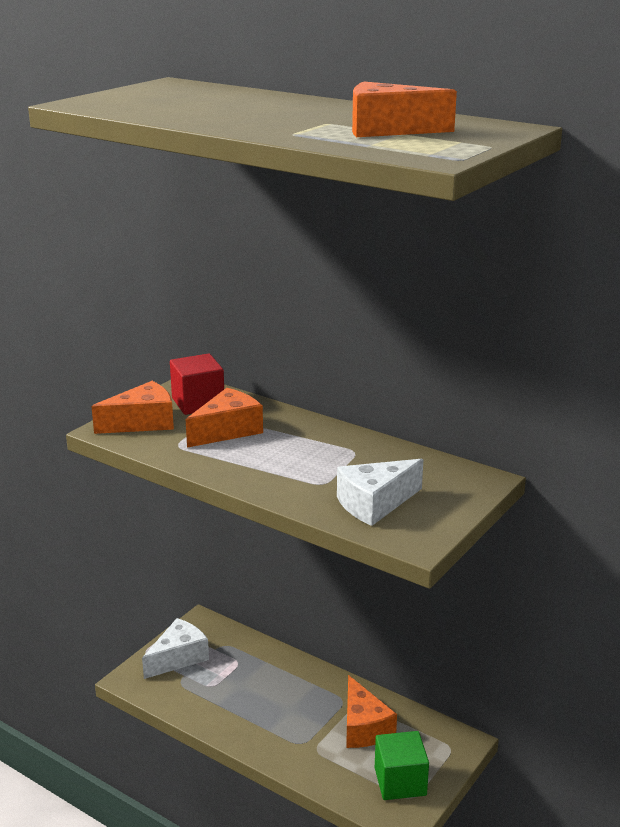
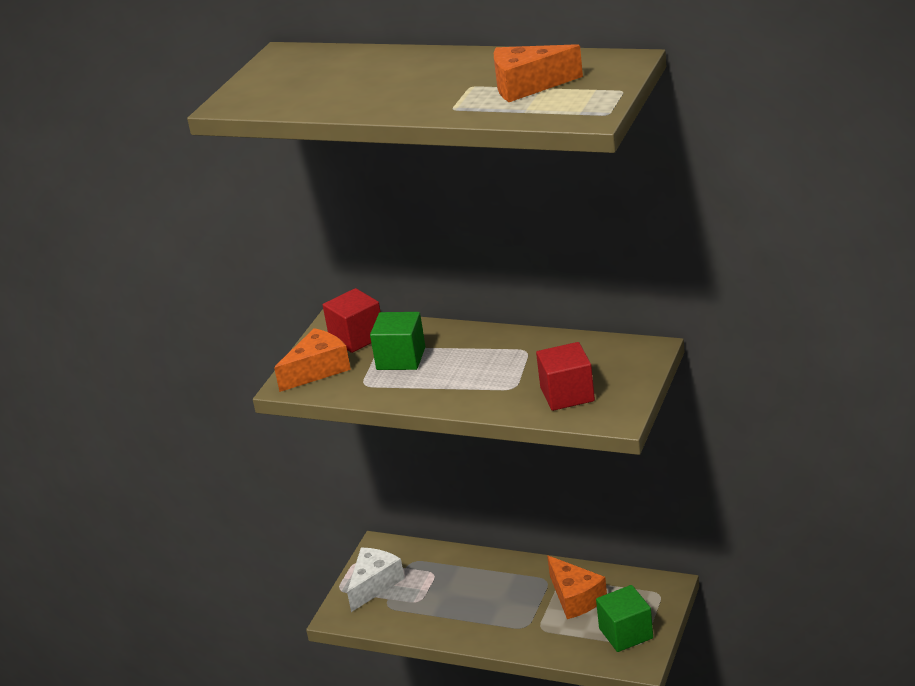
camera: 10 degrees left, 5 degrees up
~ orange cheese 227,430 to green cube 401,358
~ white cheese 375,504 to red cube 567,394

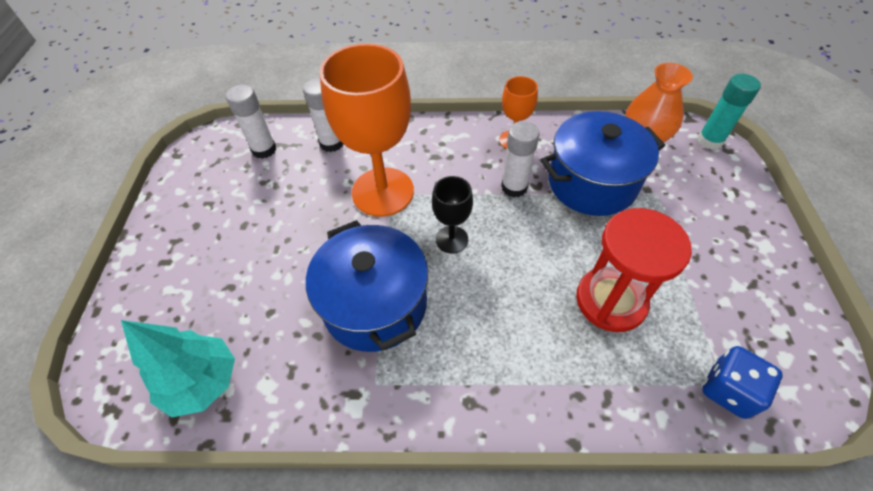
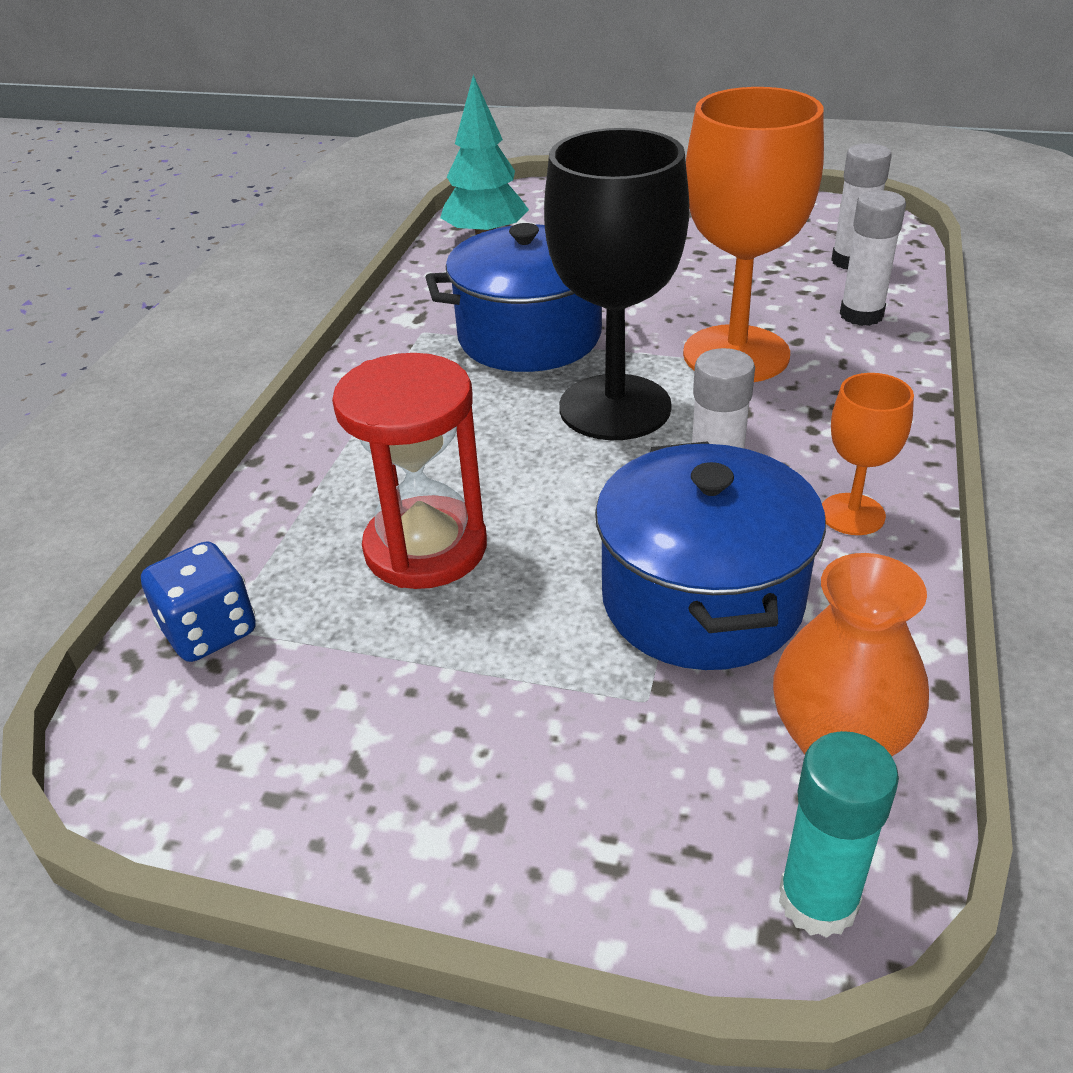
camera: 105 degrees right, 15 degrees down
~ black goblet 451,239 = 615,407 x2.04

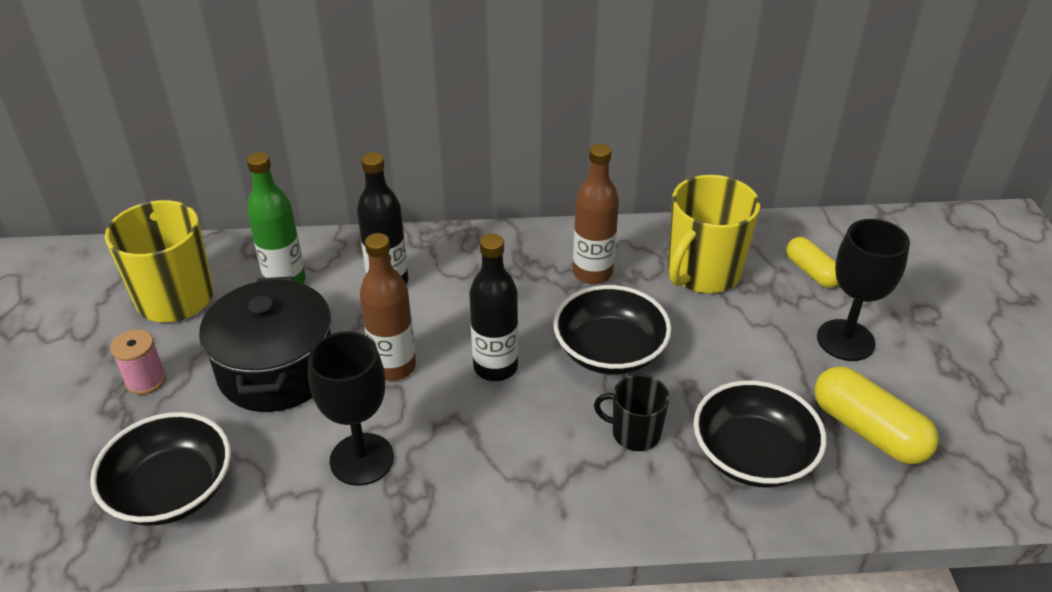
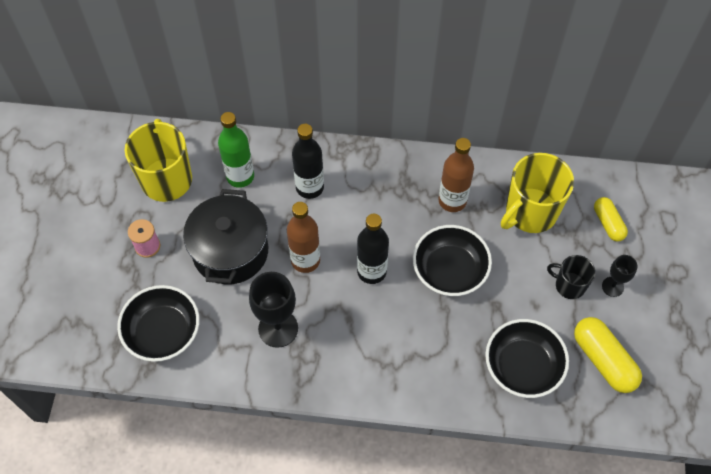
camera: 10 degrees right, 20 degrees up
~ black mug 634,433 to 569,285
~ black goblet 845,340 = 612,286 x0.56

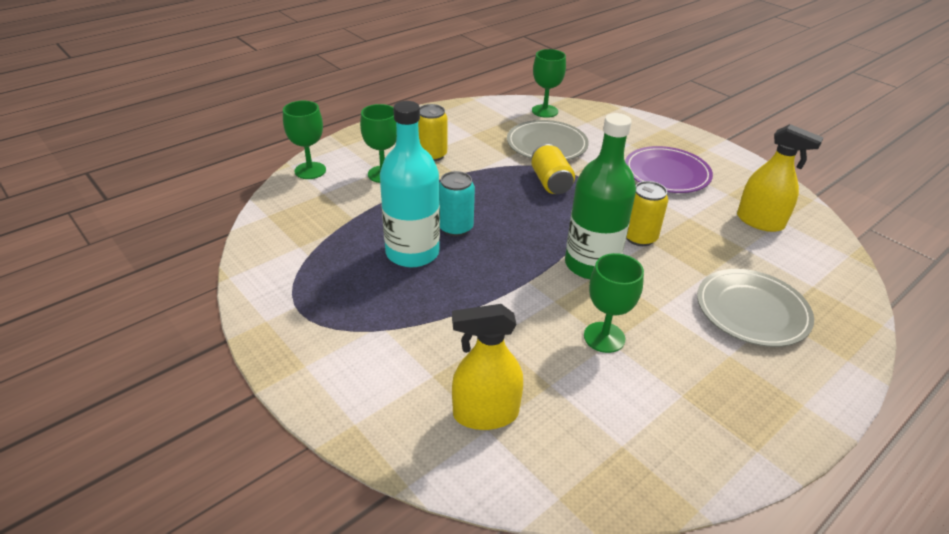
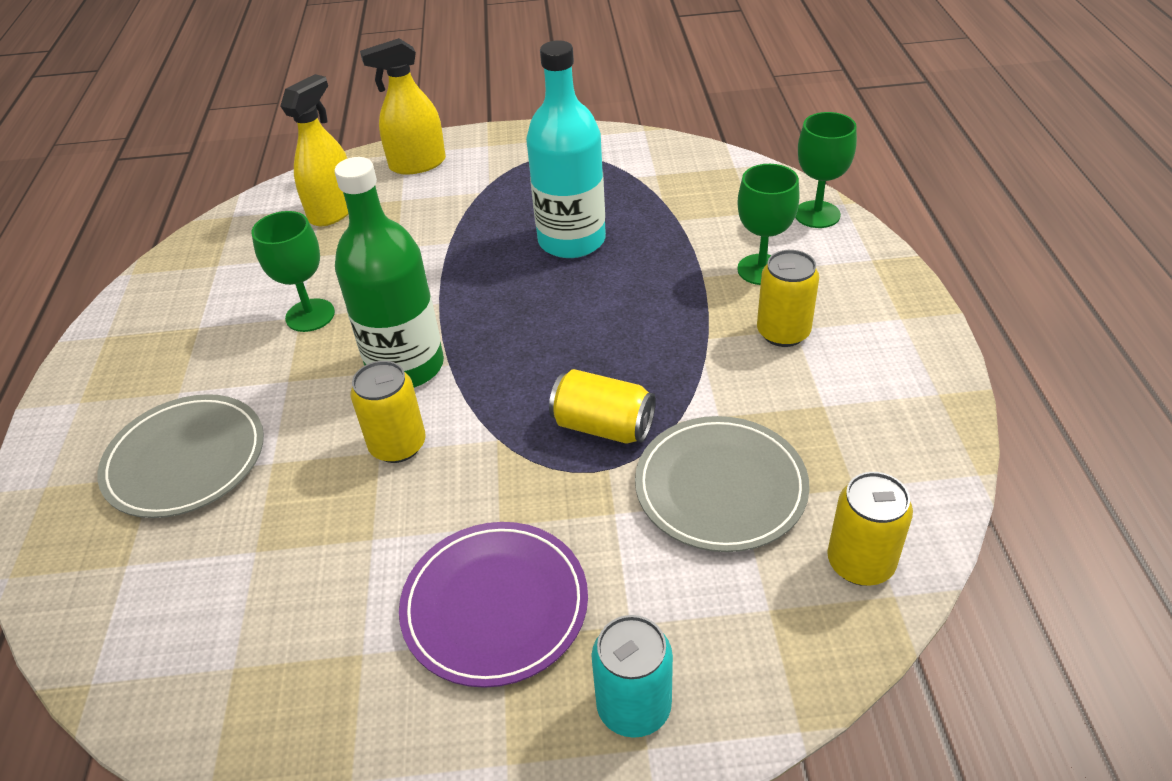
camera: 130 degrees right, 5 degrees up
~ turquoise can 455,228 to 634,707
~ green goblet 544,111 to yellow can 860,563
~ yellow spray bottle 760,221 to 417,164

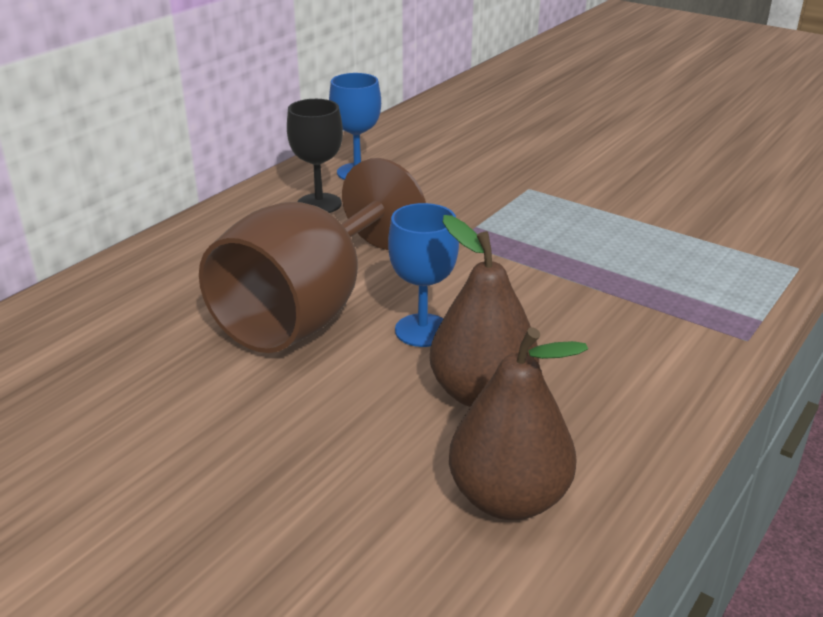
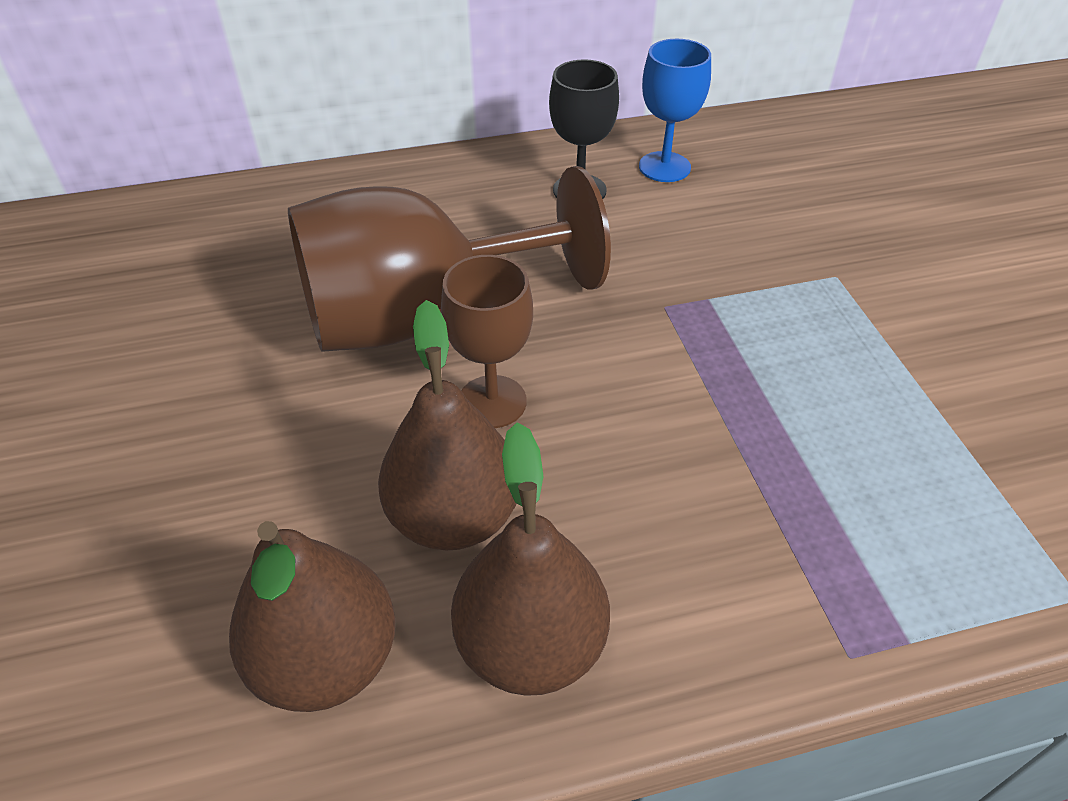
camera: 40 degrees right, 15 degrees up
~ blue goblet 422,330 to brown goblet 492,402
+ brown pear 530,644

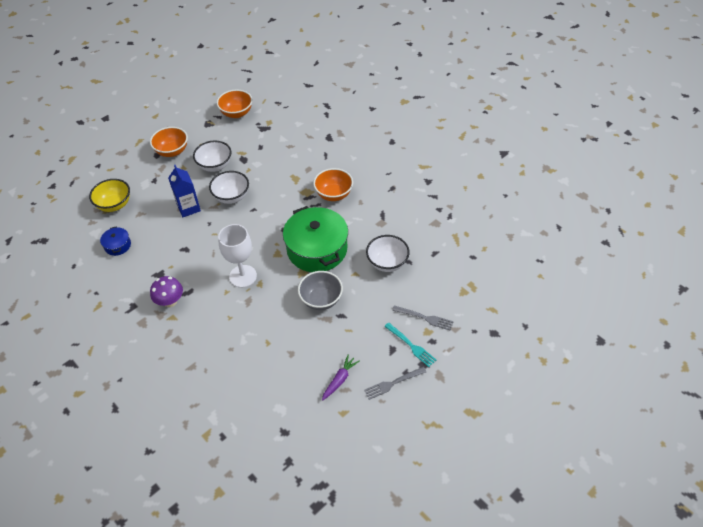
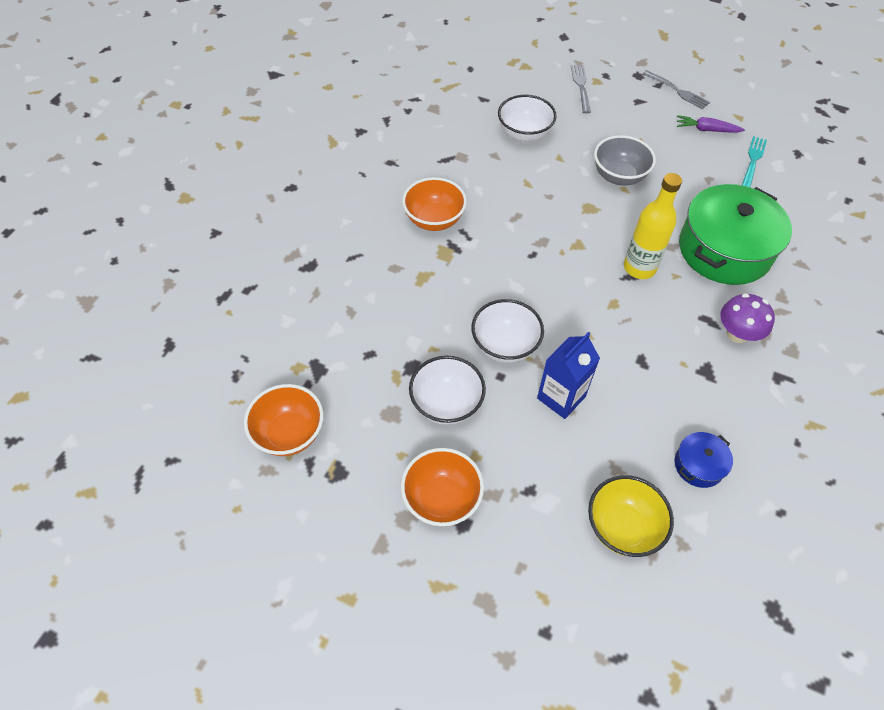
camera: 115 degrees left, 5 degrees up
~ white goblet 243,276 to yellow bottle 639,268
~ green pot 317,249 to 724,250
~ turquoise fork 411,345 to 753,161

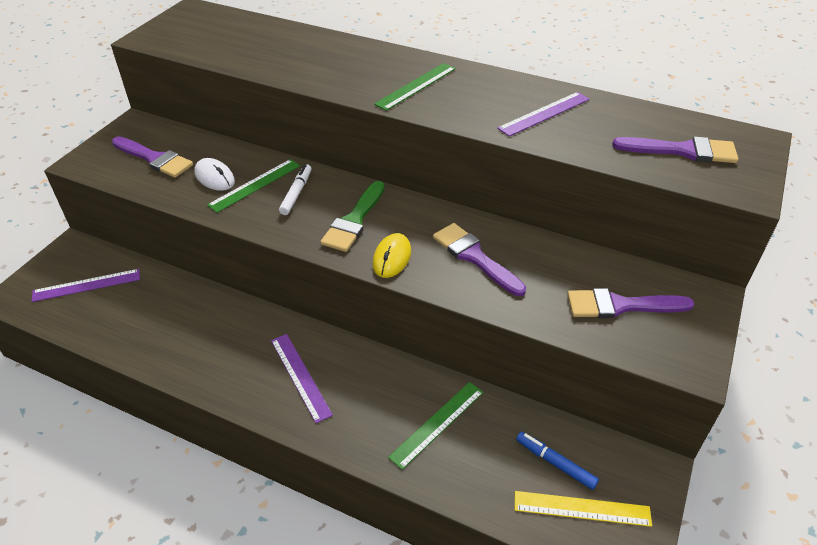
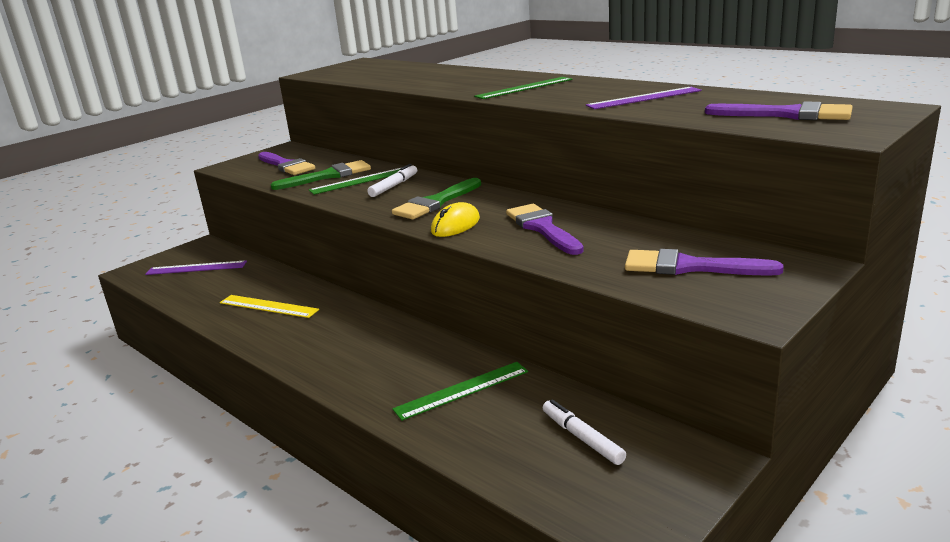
camera: 20 degrees right, 20 degrees down
~ white mouse 214,177 to green brush 328,176
- purple ruler 300,376
~ yellow ruler 582,508 to 268,306
~ blue marker 555,463 to white marker 582,438

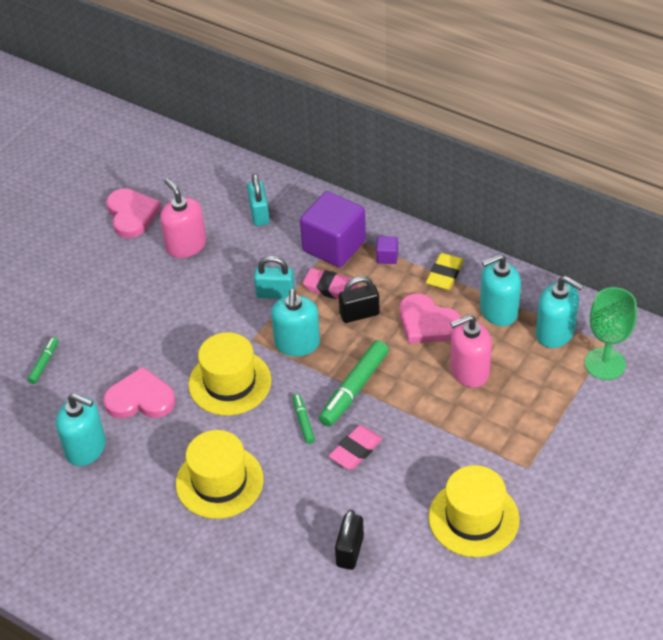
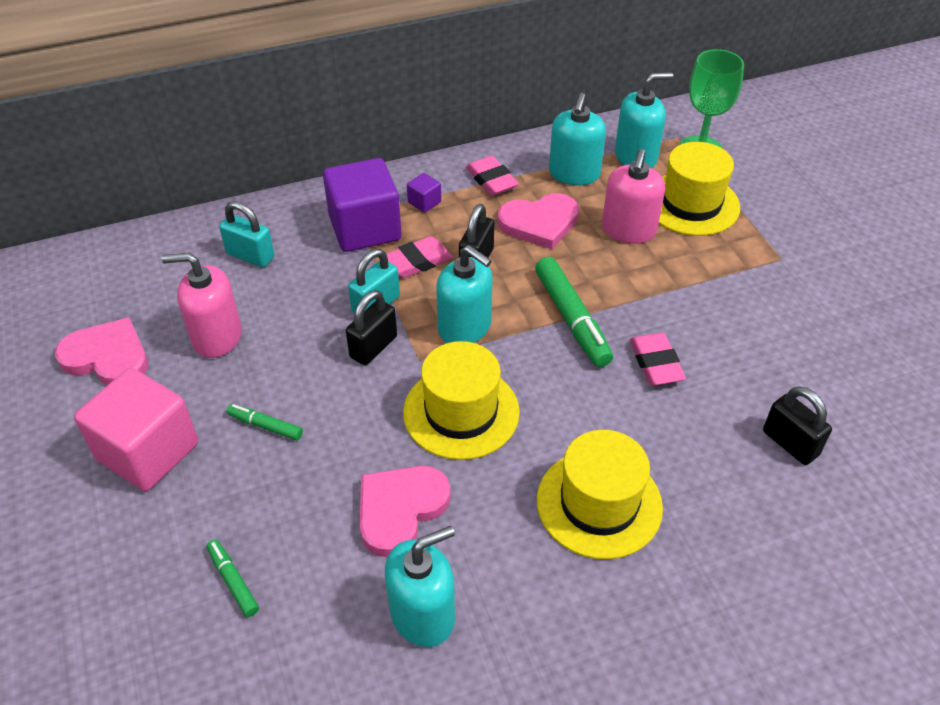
camera: 55 degrees left, 0 degrees up
~ green marker 303,421 to 265,426
~ yellow eraser 444,274 to pink eraser 491,180
~ yellow hat 473,518 to 691,204
+ pink cube 148,451
+ black padlock 373,347

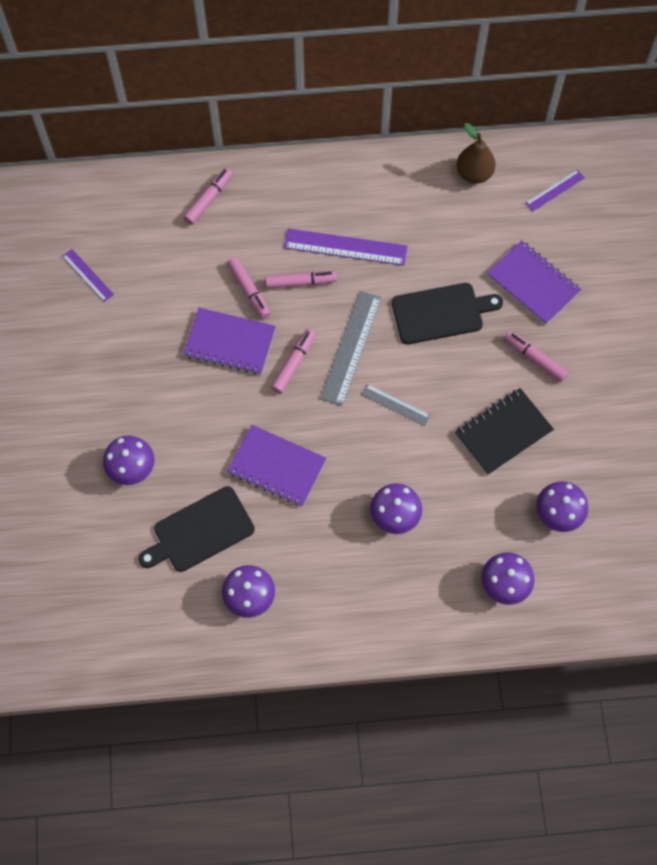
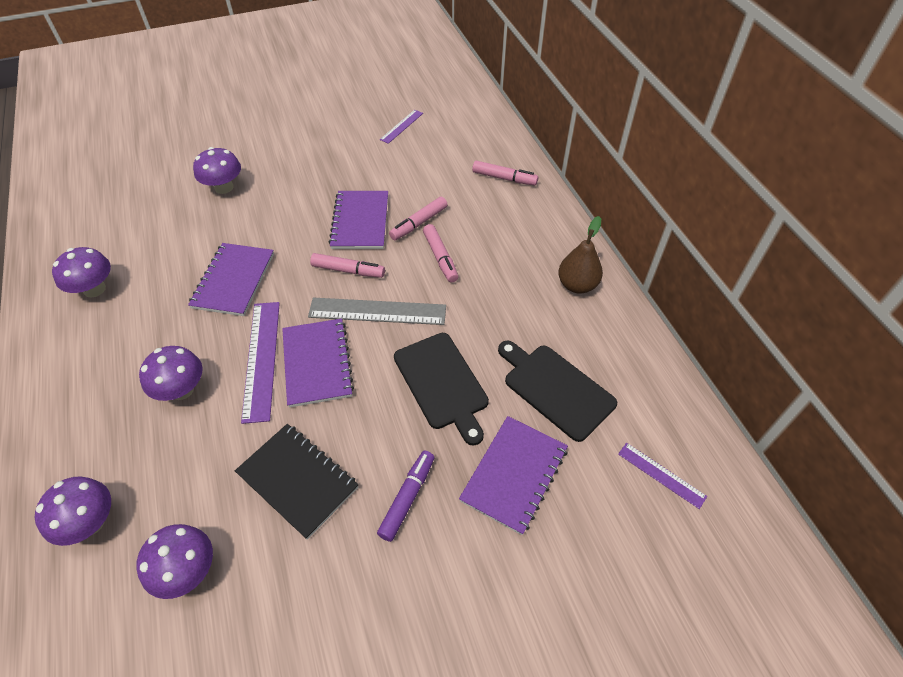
camera: 75 degrees right, 15 degrees down
~ black cutting board 200,531 to 556,389
~ purple ruler 345,247 to 261,359
~ grey ruler 395,404 to purple notebook 317,363
~ brown pear 474,173 to 577,285
~ pink marker 534,359 to purple marker 407,498

